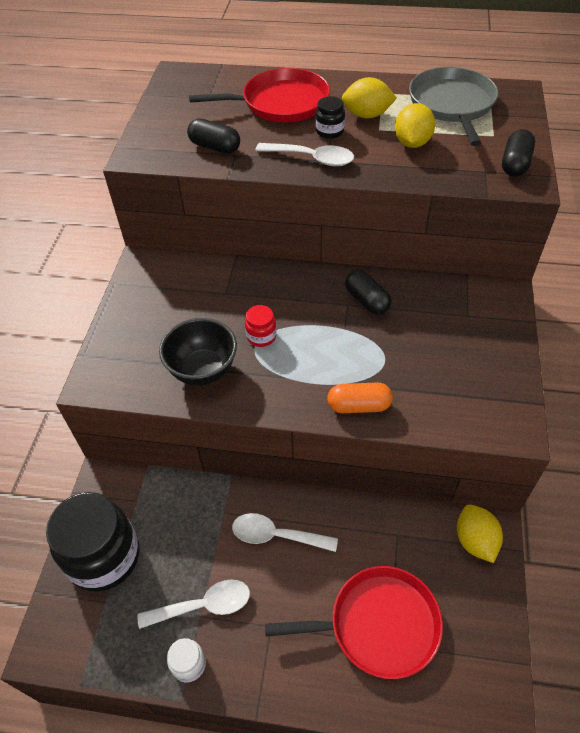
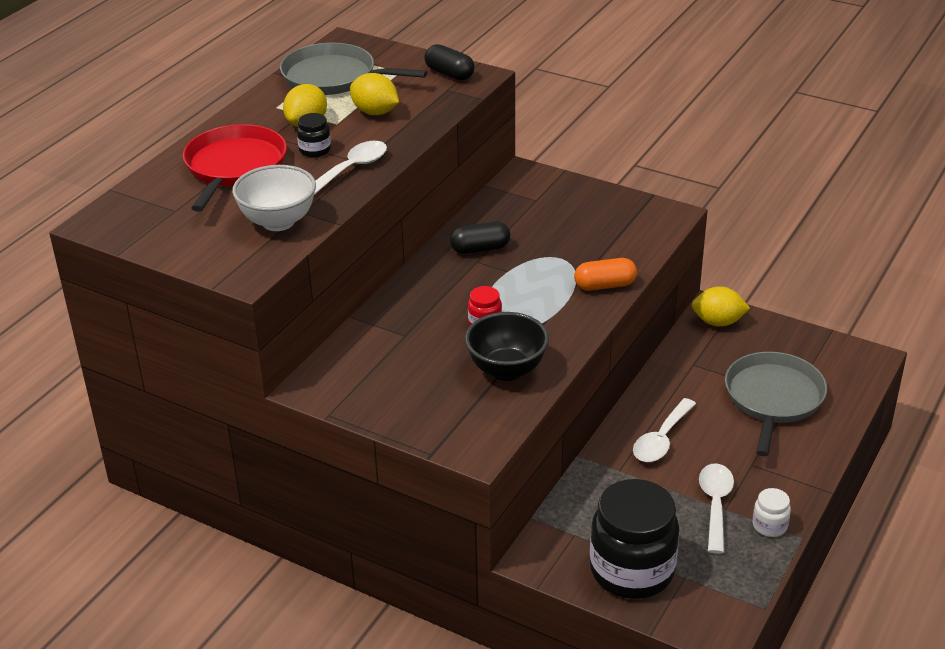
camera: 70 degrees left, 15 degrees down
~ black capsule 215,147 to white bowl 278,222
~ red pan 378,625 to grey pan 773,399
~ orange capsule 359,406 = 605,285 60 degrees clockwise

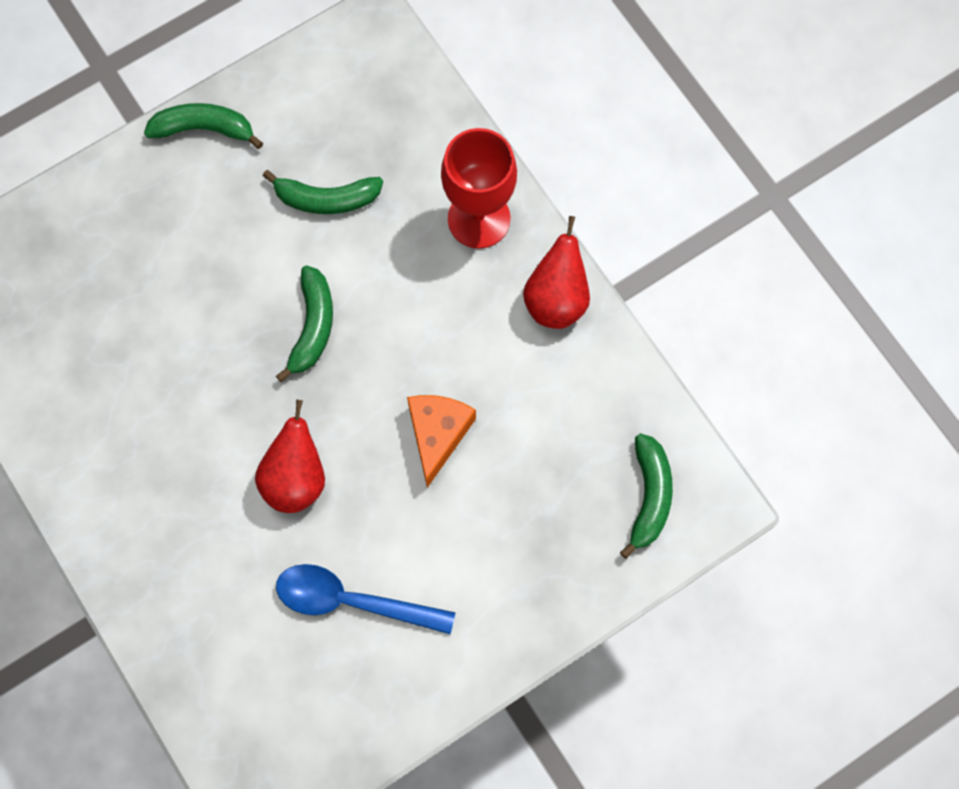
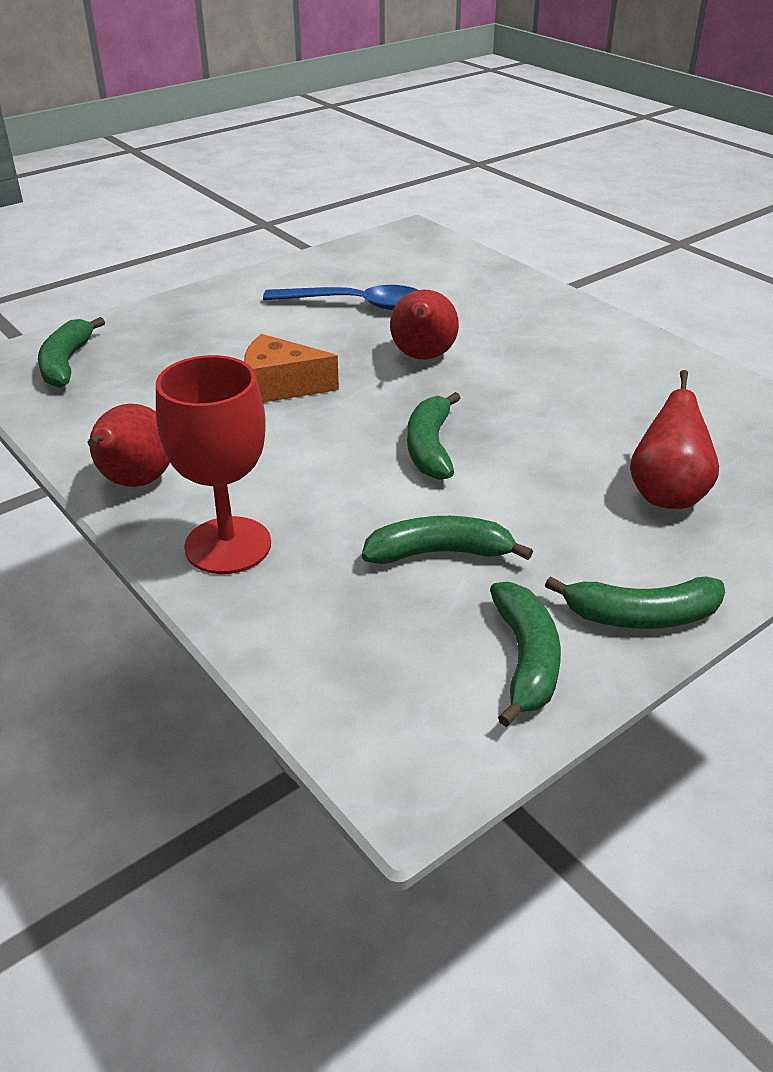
camera: 175 degrees right, 35 degrees down
~ orange cheese 437,435 = 281,386 90 degrees clockwise
+ green banana 525,660
+ red pear 666,494

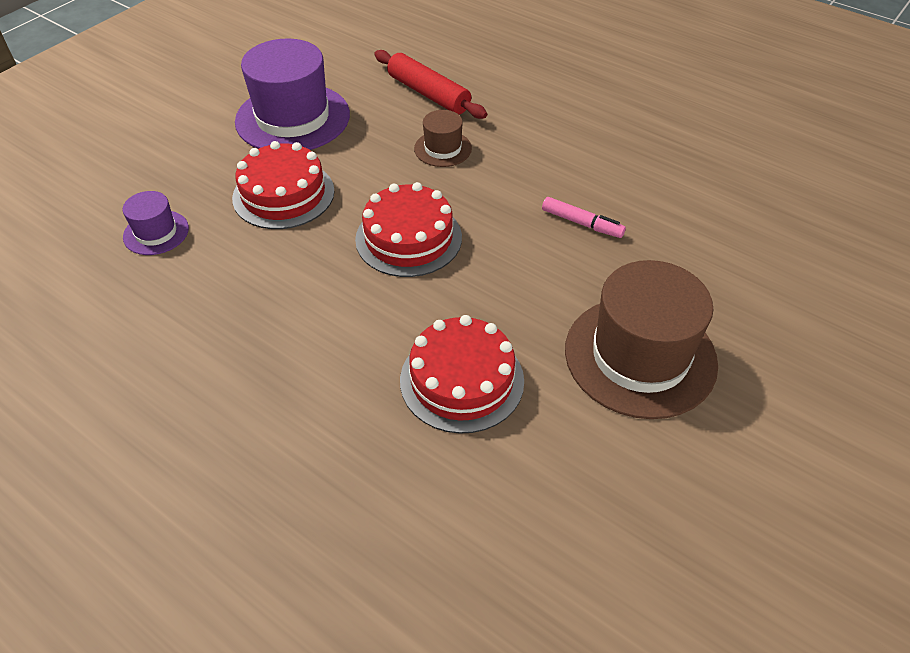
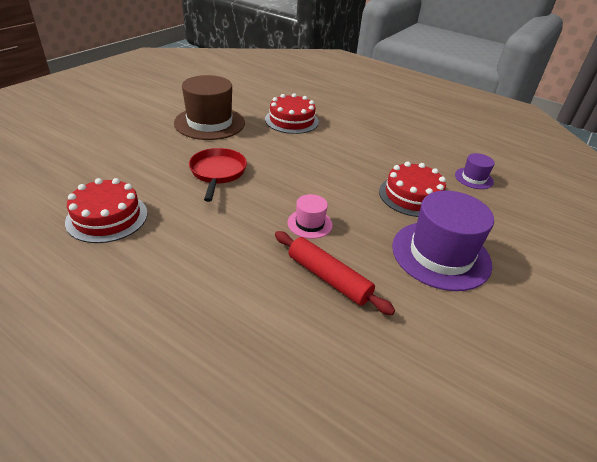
camera: 175 degrees right, 10 degrees down
~ red cake 408,238 to 107,217
~ brown hat 443,148 to pink hat 309,223
~ pink marker 582,223 to red pan 218,173

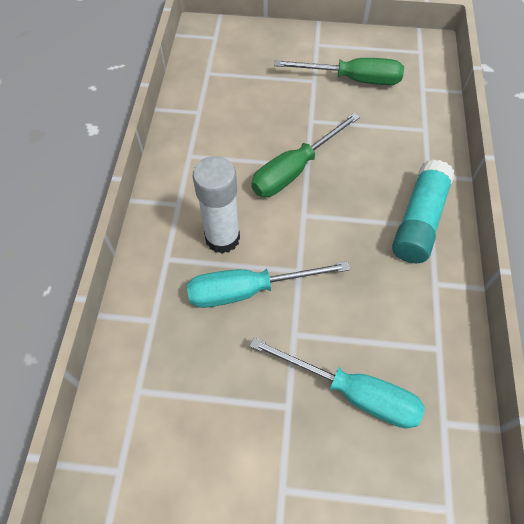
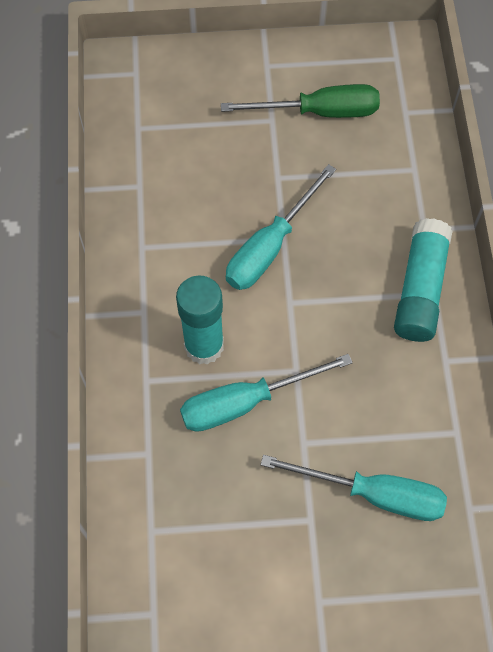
camera: 10 degrees left, 5 degrees up
~ white glue stick 222,238 to turquoise glue stick 204,346
~ green screwdriver 294,169 to turquoise screwdriver 270,246

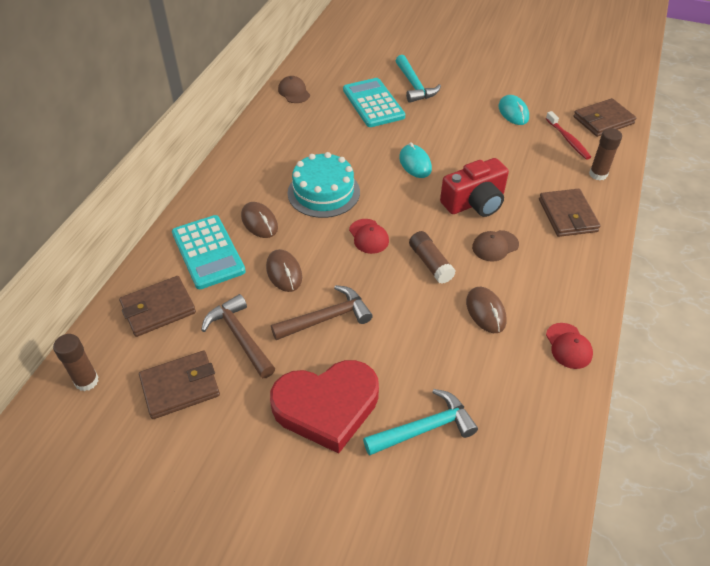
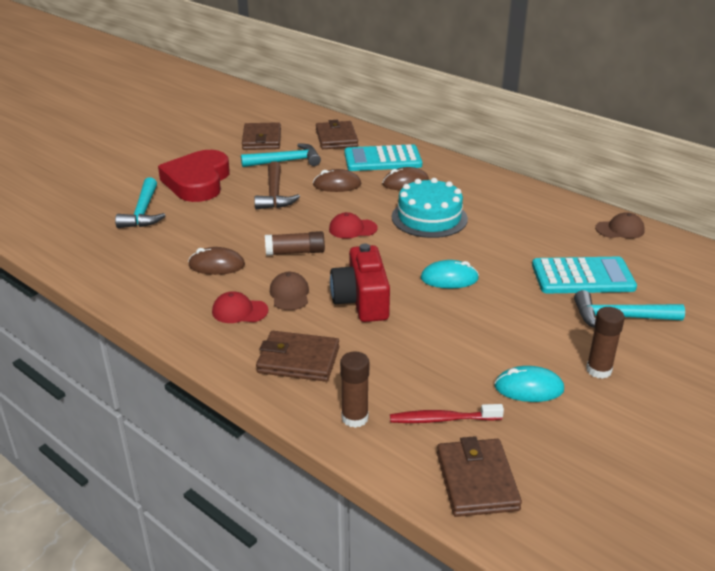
camera: 110 degrees right, 15 degrees down
~ brown glue stick 86,381 to 598,370
~ brown hammer 240,336 to turquoise hammer 286,161
~ red cap 568,346 to 239,311

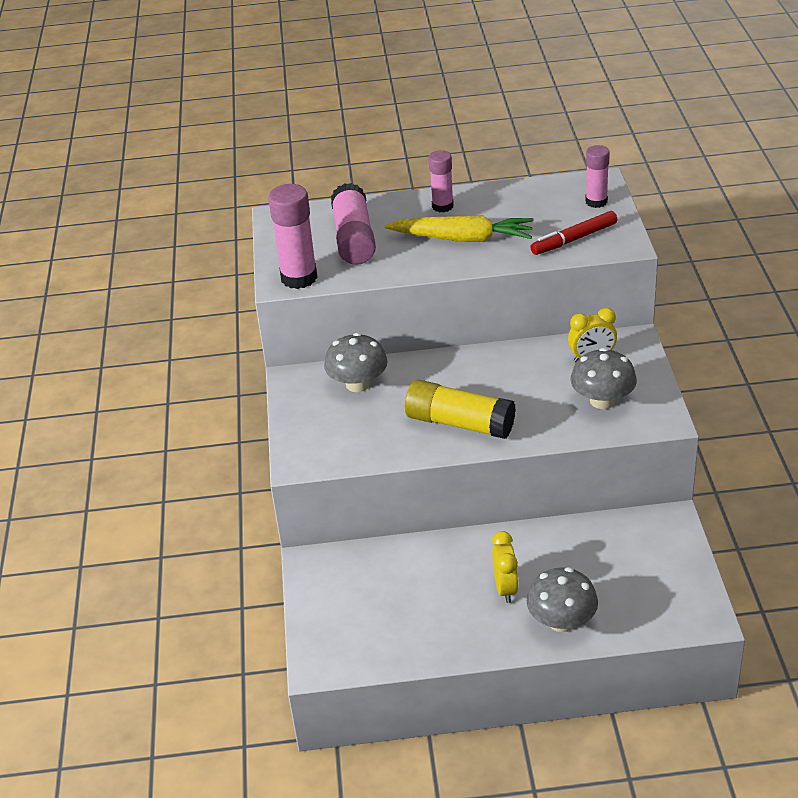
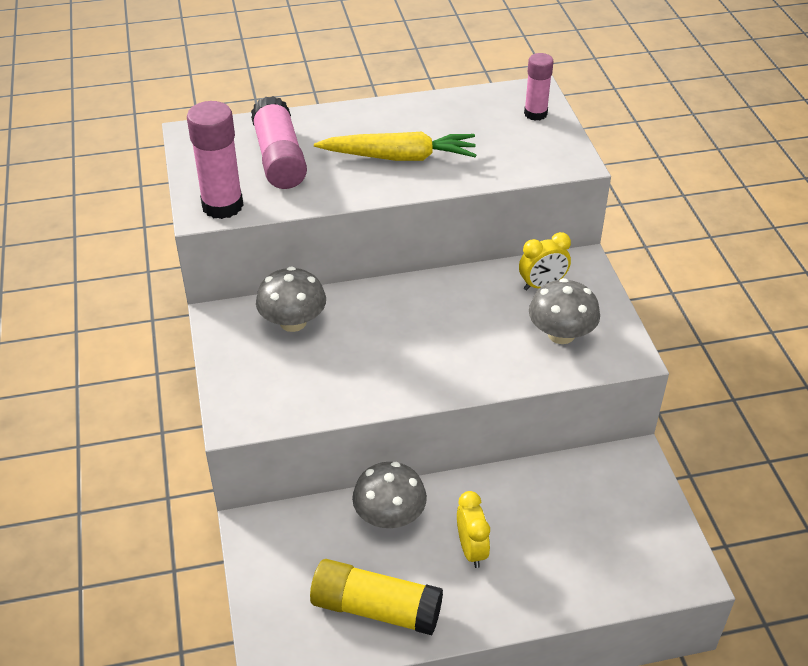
camera: 10 degrees left, 5 degrees up
~ yellow glue stick 460,423 to 376,608
- pink glue stick 442,206
~ grey mushroom 562,621 to 389,516
- red marker 574,239

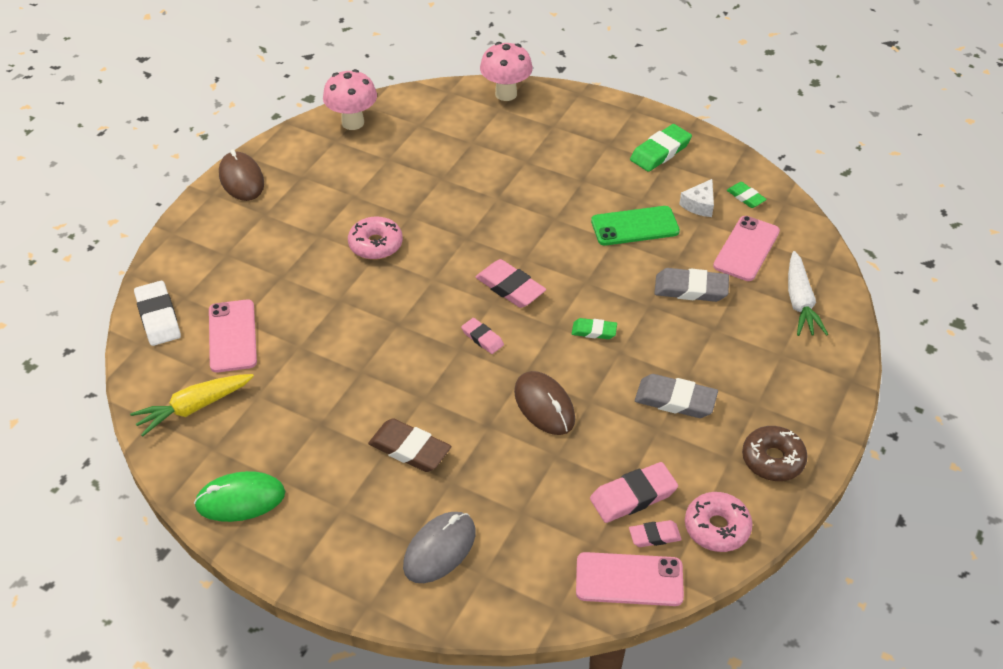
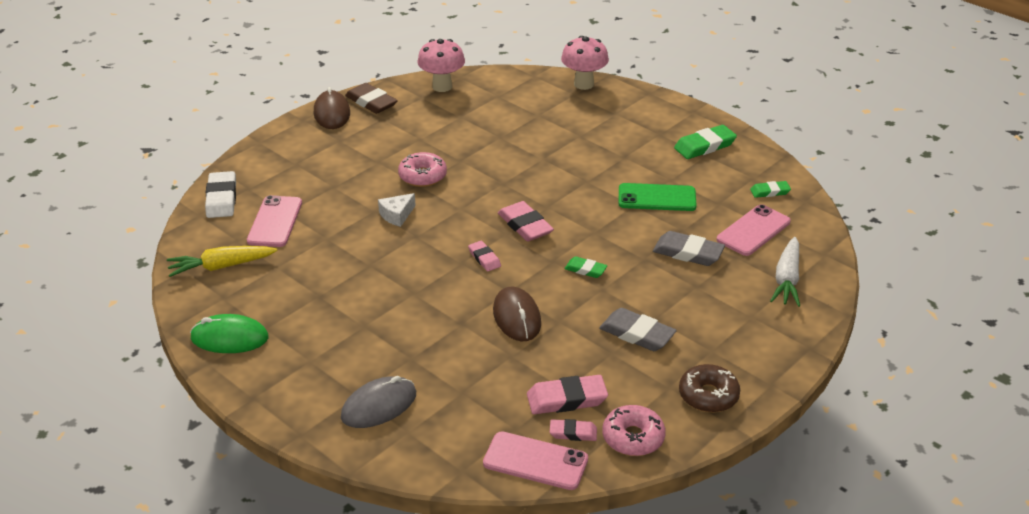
camera: 15 degrees right, 10 degrees down
~ brown eraser 410,449 to 371,102
~ white cheese 699,205 to 397,215
~ green eraser 746,197 = 770,192 75 degrees counterclockwise

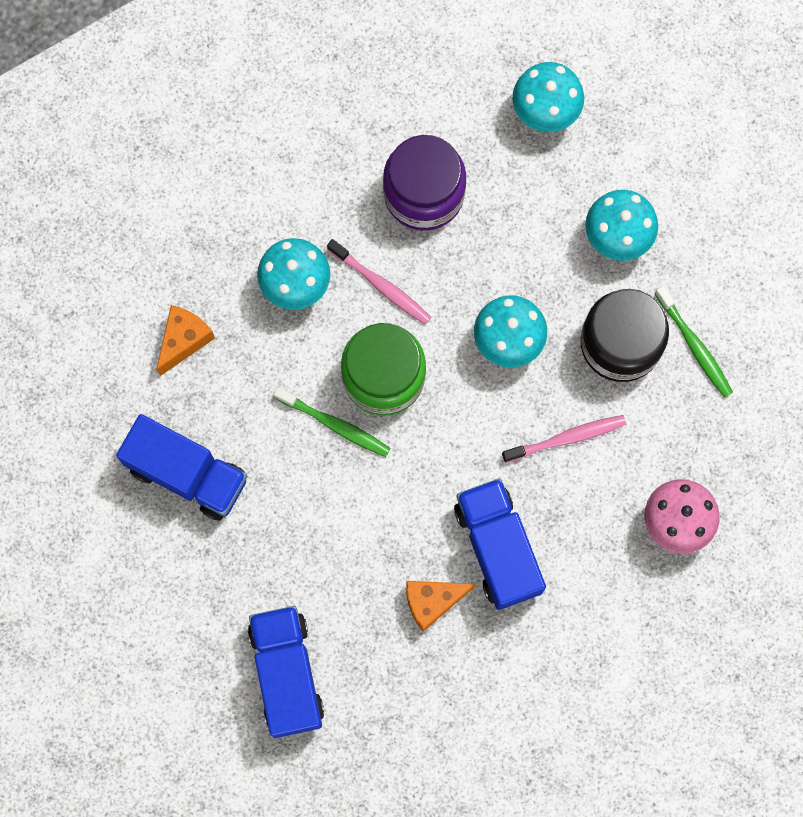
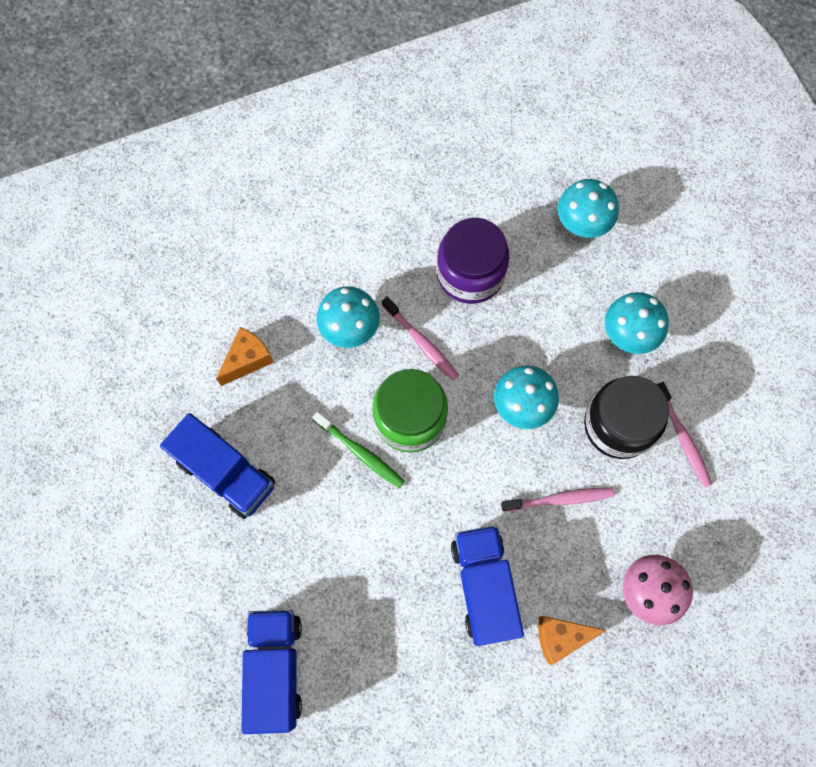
camera: 10 degrees right, 5 degrees down
~ orange cheese 432,601 to 560,637
~ green toothbrush 694,345 to pink toothbrush 682,438

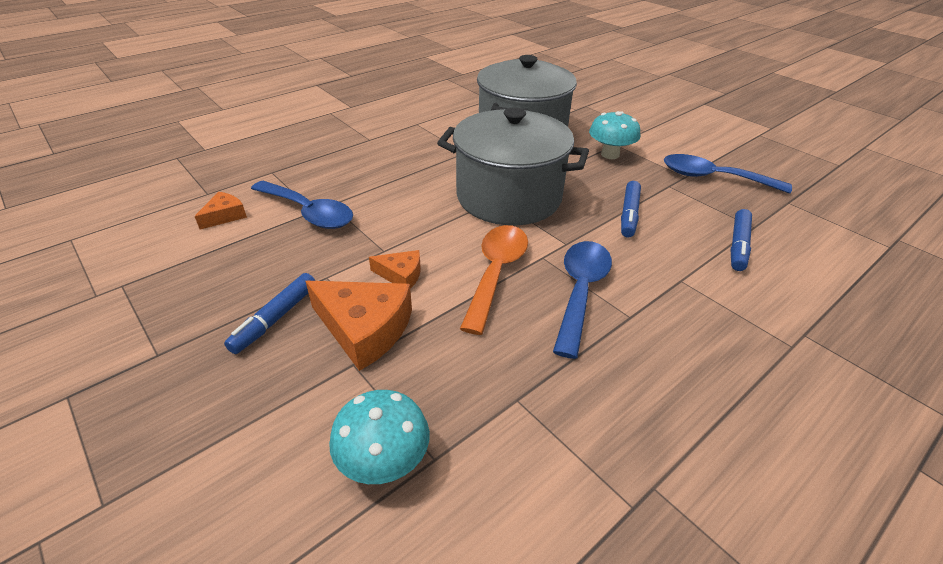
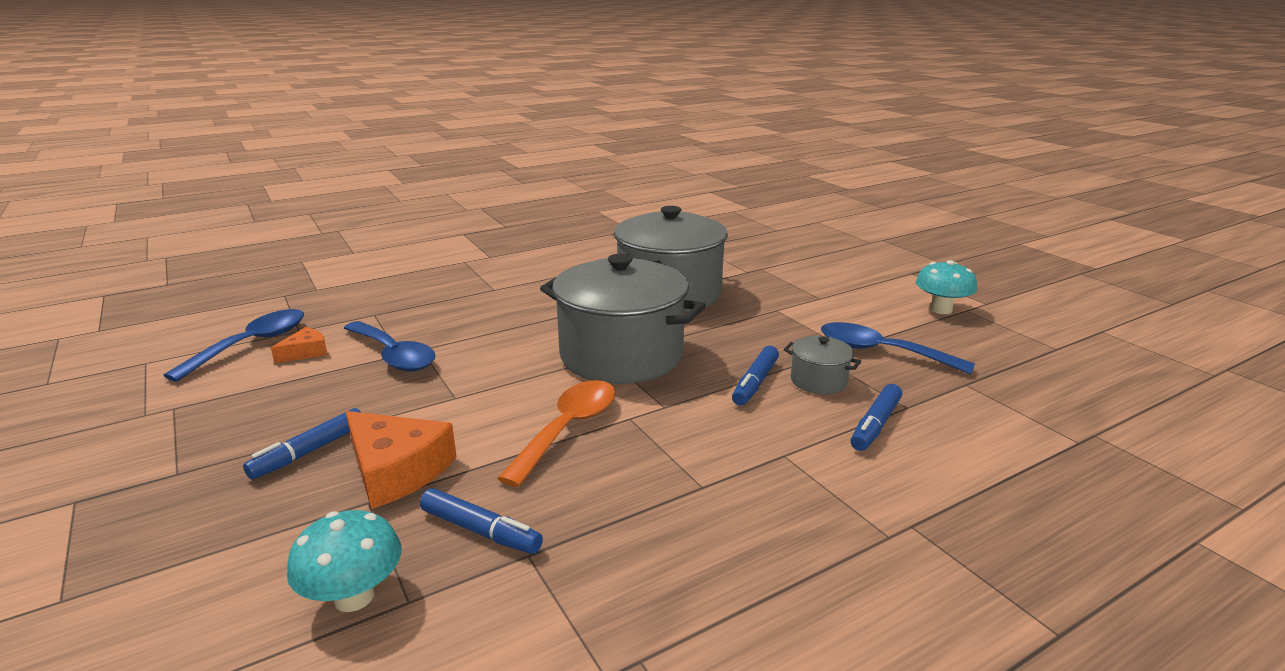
camera: 10 degrees right, 15 degrees down
- orange cheese 401,275
~ blue spoon 580,292 to 251,345
~ turquoise mushroom 610,154 to 941,309
+ blue marker 480,530
+ grey pot 818,381

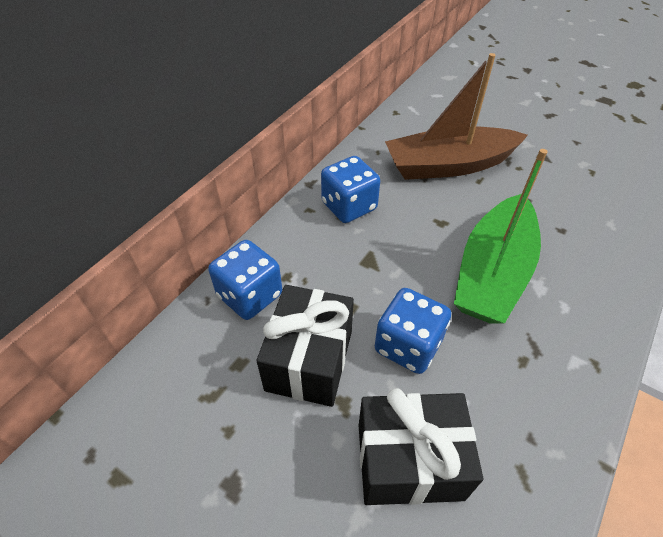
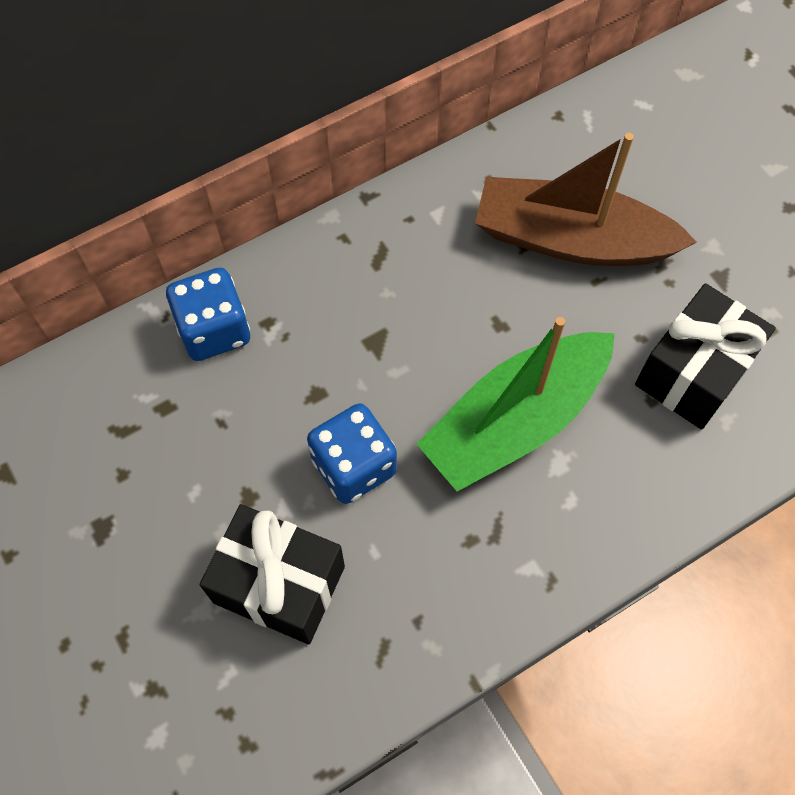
camera: 25 degrees right, 15 degrees up
~ black gift 309,360 to 693,372
- blue dice 349,206

